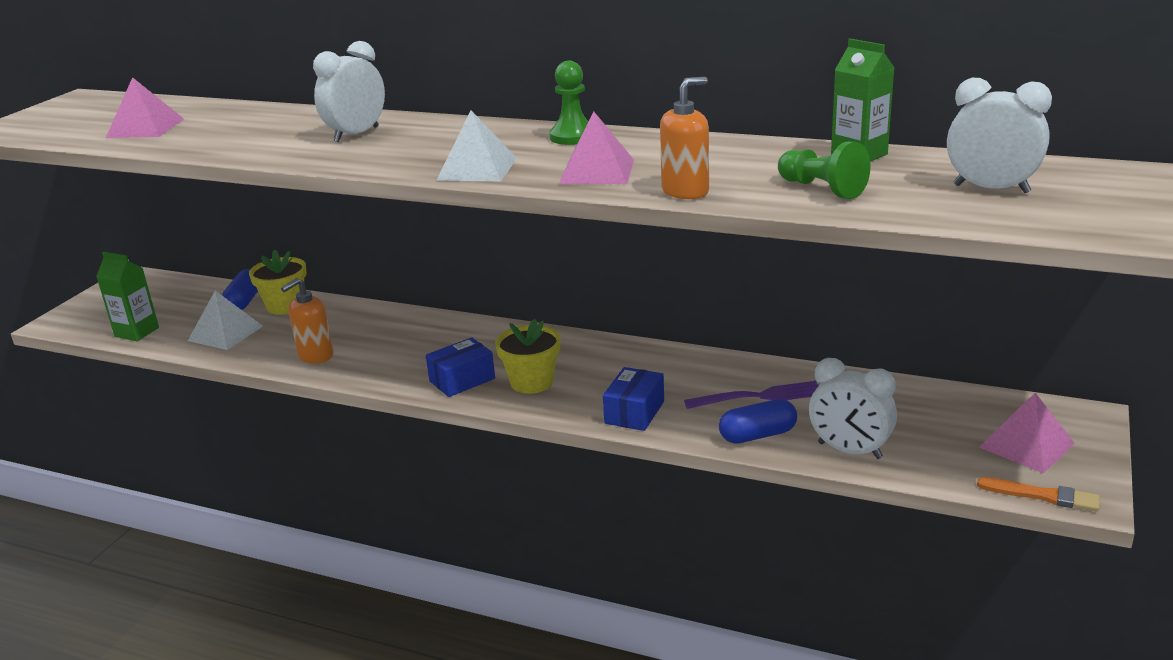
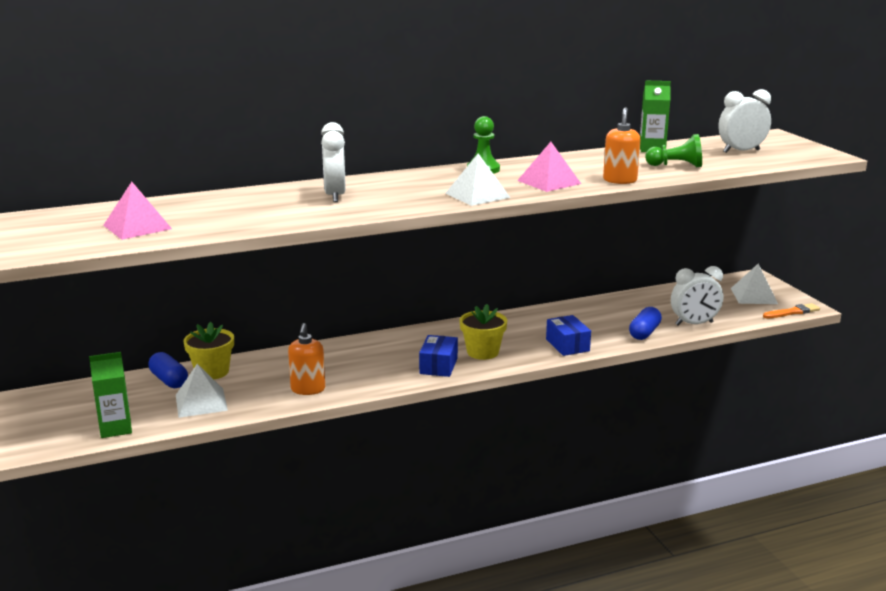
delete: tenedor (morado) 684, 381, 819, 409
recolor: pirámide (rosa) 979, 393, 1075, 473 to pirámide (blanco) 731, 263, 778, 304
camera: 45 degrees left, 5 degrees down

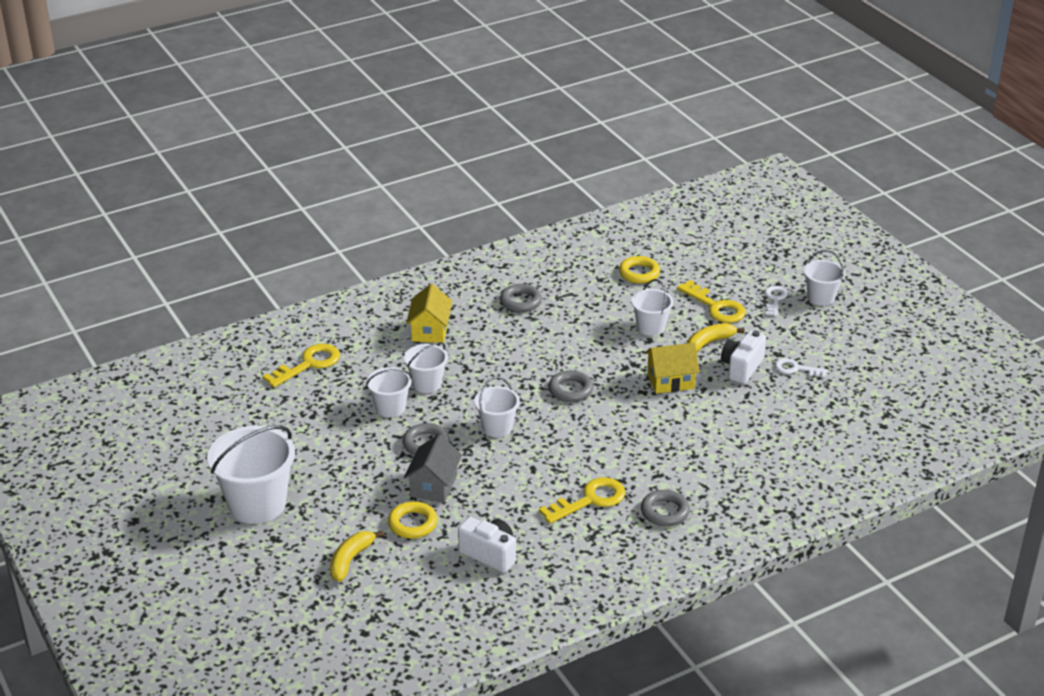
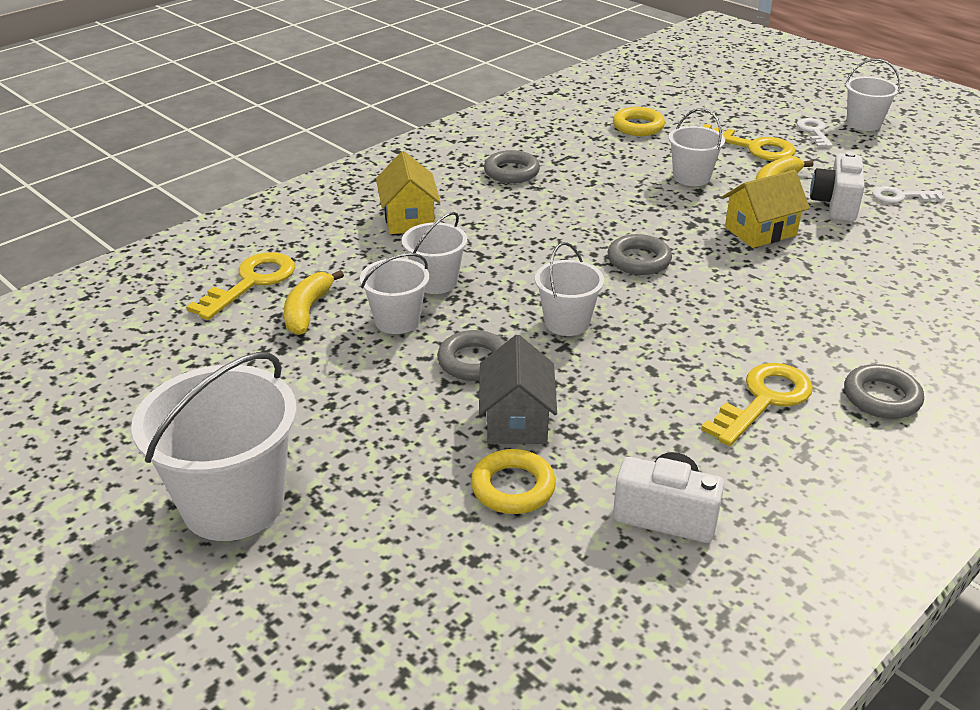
move: plátano (amarillo) 330, 531, 384, 582 to 284, 270, 344, 335
camera: 15 degrees left, 0 degrees up

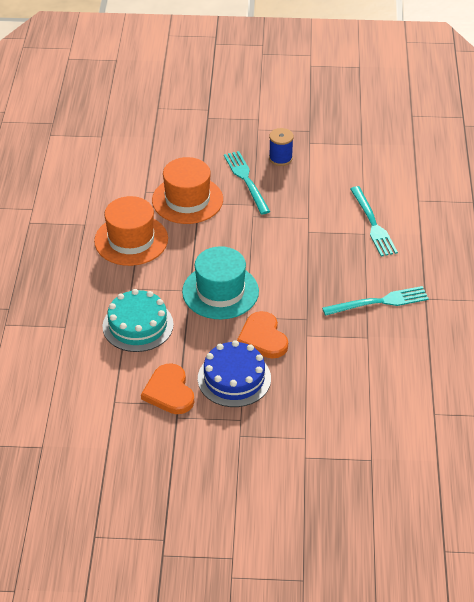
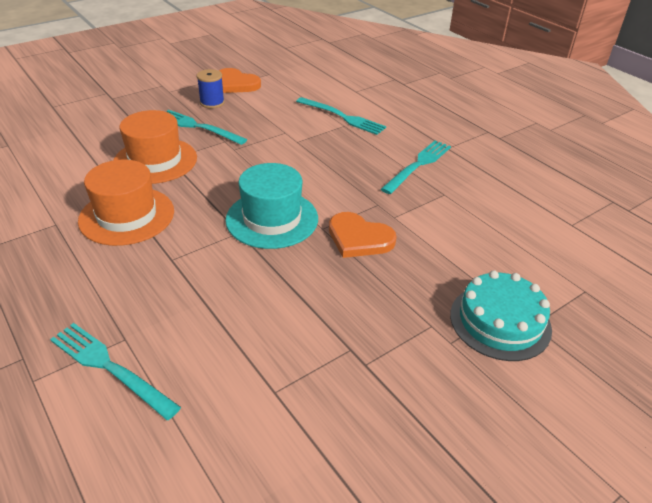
delete: tarta (azul) 198, 340, 271, 407
insert: tenedor (turquesa) 50, 323, 181, 420
move: tarta (turquesa) 103, 289, 174, 352 to 450, 270, 552, 361; corazón (naranja) 141, 363, 194, 414 to 219, 68, 261, 93
camera: 40 degrees left, 5 degrees down

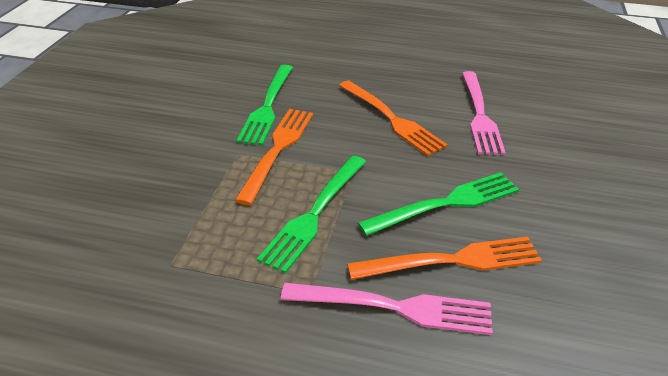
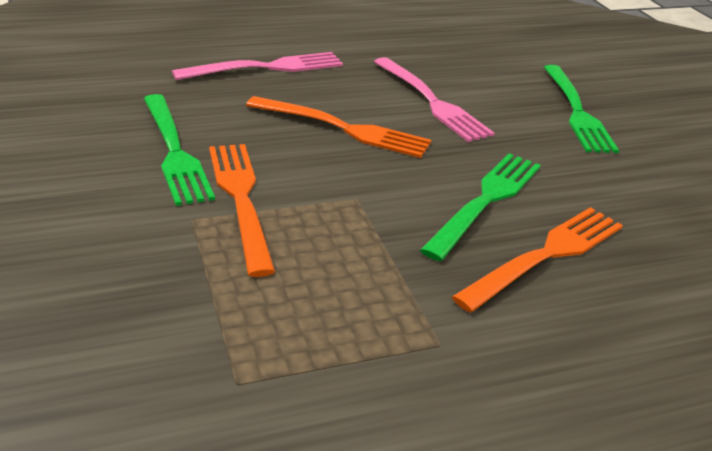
move: tenedor (verde) 257, 156, 366, 274 to 544, 65, 619, 153; tenedor (rosa) 281, 283, 493, 335 to 172, 52, 343, 80
camera: 35 degrees left, 5 degrees down

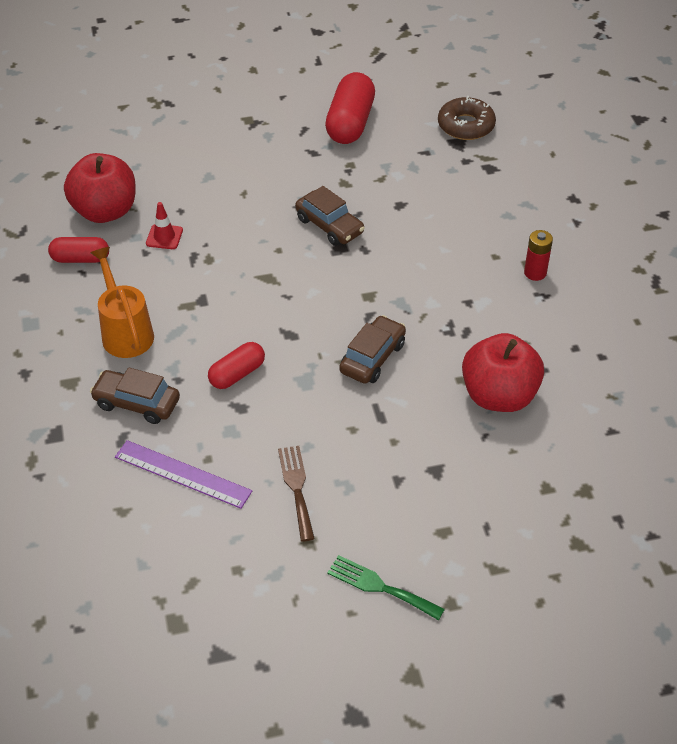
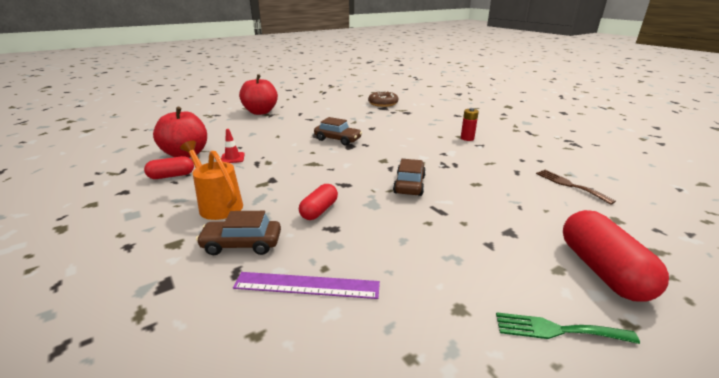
move: cápsula (rojo) 325, 72, 375, 144 to 563, 210, 669, 302; manzana (rojo) 462, 333, 544, 412 to 239, 74, 278, 115; tenedor (marrón) 278, 446, 315, 542 to 536, 170, 616, 205
camera: 20 degrees left, 20 degrees down

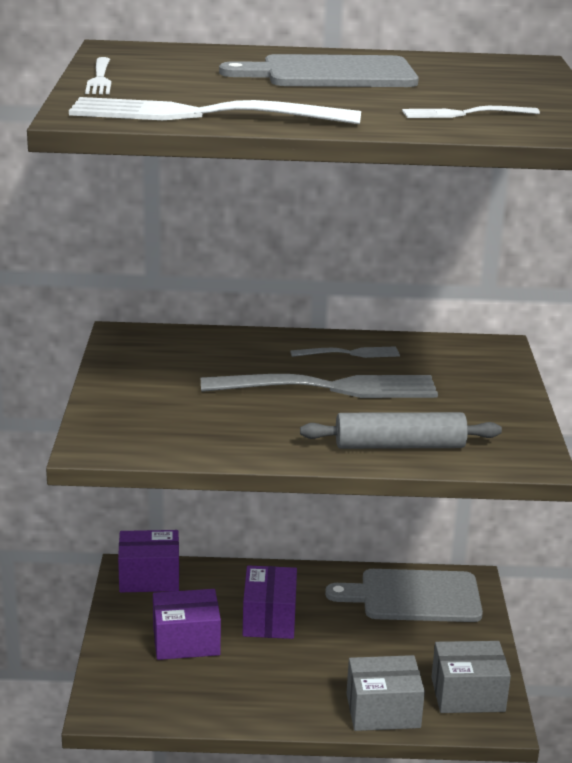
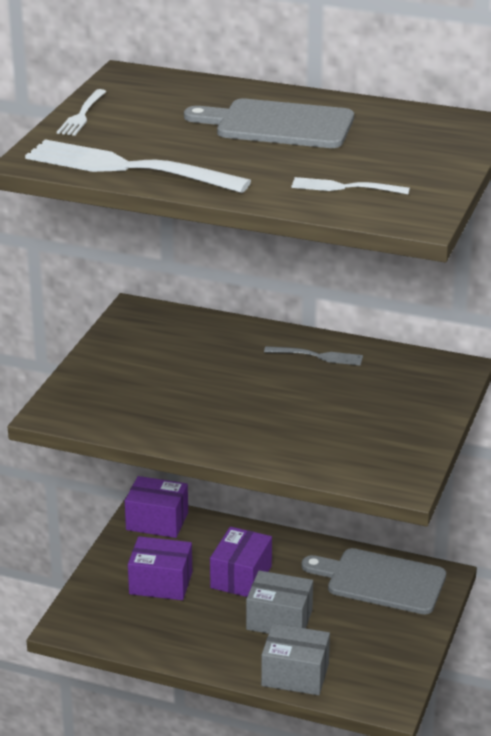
delete: tenedor (gris) 201, 374, 438, 398; rodillo (gris) 300, 412, 502, 449
move: caja (gris) 431, 641, 511, 713 to 246, 570, 313, 634
camera: 20 degrees right, 5 degrees up

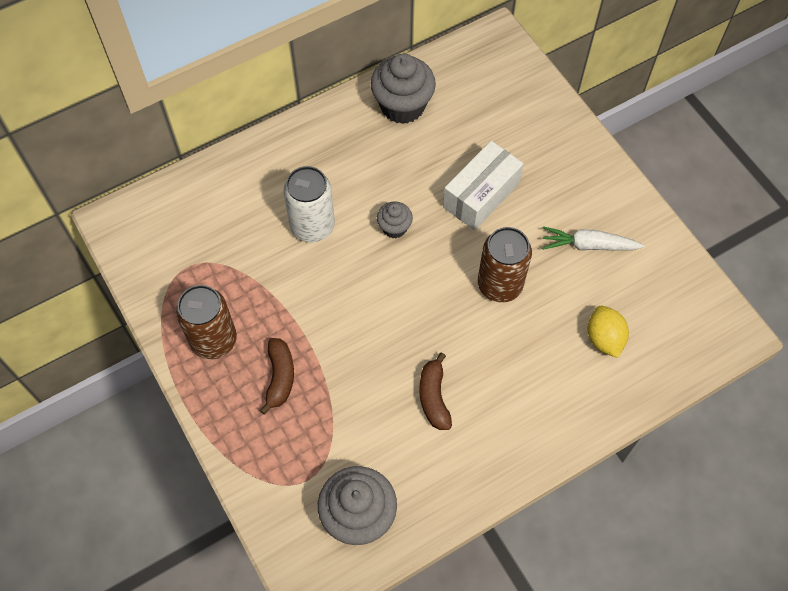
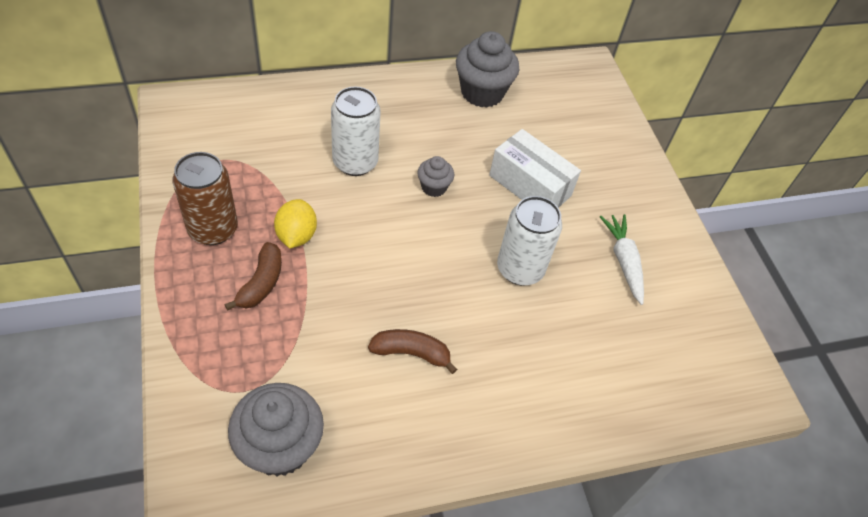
move: limón (amarillo) 588, 306, 629, 358 to 274, 199, 317, 248
recolor: lata (marrón) 478, 227, 532, 303 to lata (blanco) 497, 196, 562, 286
rotate: caja (blanco) 443, 141, 524, 230 = 489, 129, 581, 208 75 degrees clockwise; zanahoria (blanco) 542, 226, 644, 250 = 600, 214, 644, 305 60 degrees clockwise; plátano (marrón) 419, 353, 452, 430 = 368, 329, 457, 374 90 degrees clockwise
camera: 10 degrees right, 10 degrees down

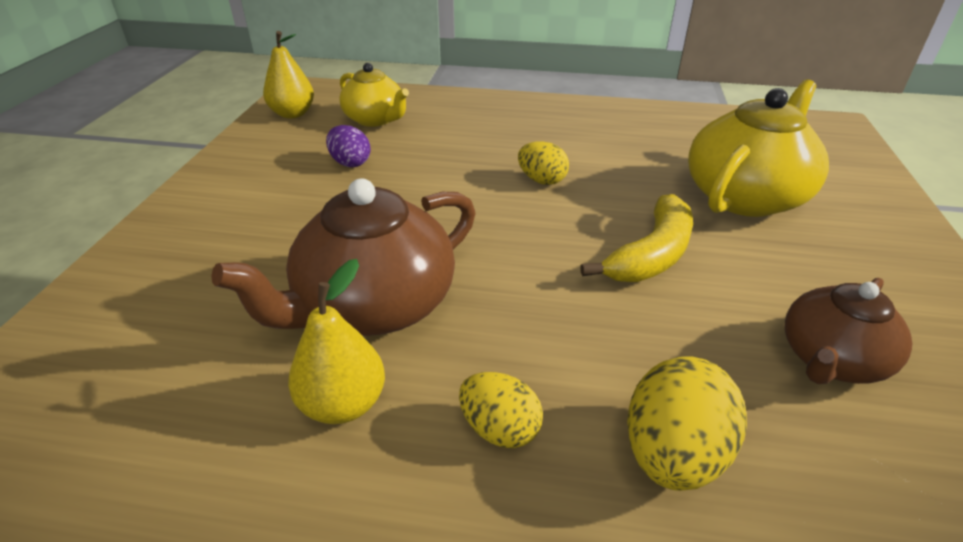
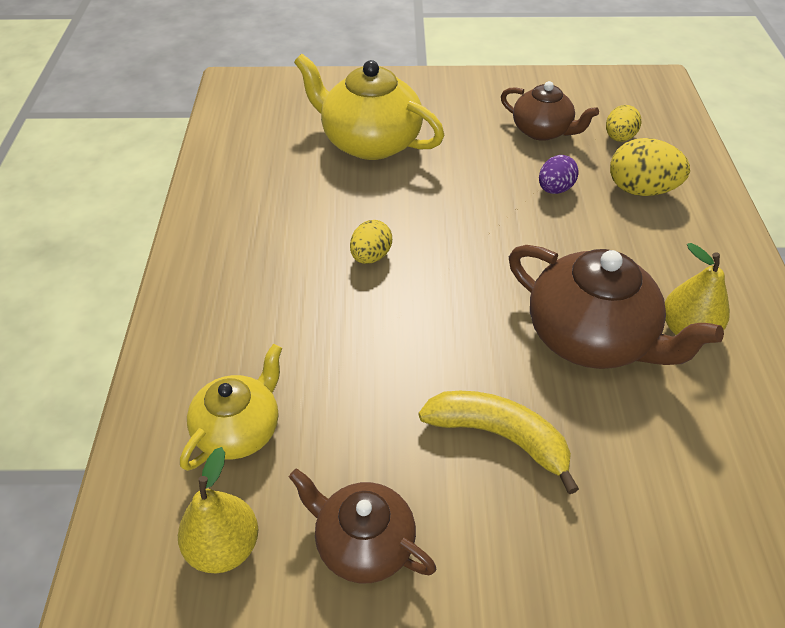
insert: tetera (marrón) 289, 468, 436, 583
move: huevo (morado) 326, 125, 371, 167 to 539, 155, 578, 194; plátano (amarillo) 580, 194, 693, 282 to 419, 391, 579, 494; huevo (amarillo) 459, 372, 543, 448 to 606, 105, 641, 142
camera: 100 degrees left, 10 degrees up

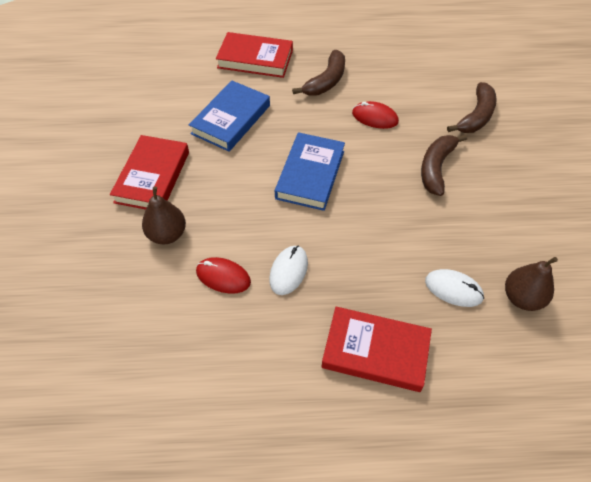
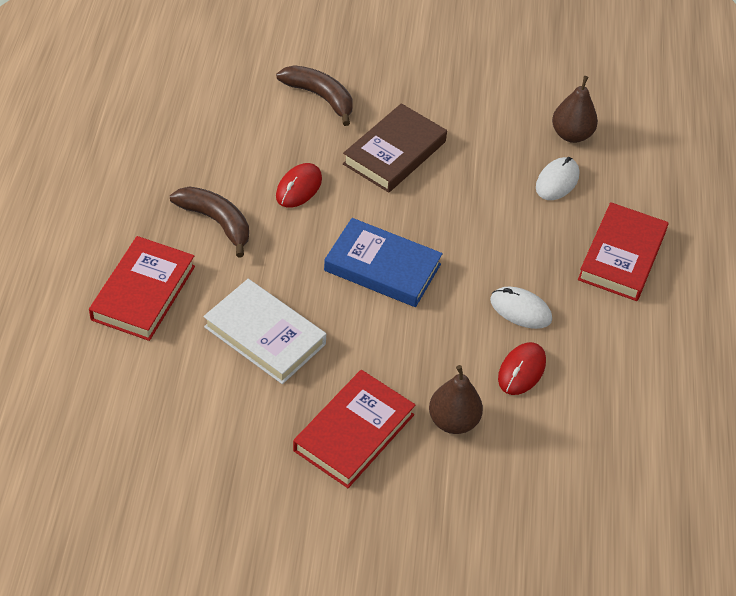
replace: plátano (marrón) 421, 134, 467, 196 to libro (marrón) 343, 103, 447, 193
recolor: libro (azul) 189, 80, 270, 152 to libro (blanco) 204, 279, 326, 384
rotate: libro (rojo) 110, 135, 189, 210 = 293, 370, 416, 488 75 degrees counterclockwise
camera: 85 degrees left, 5 degrees down

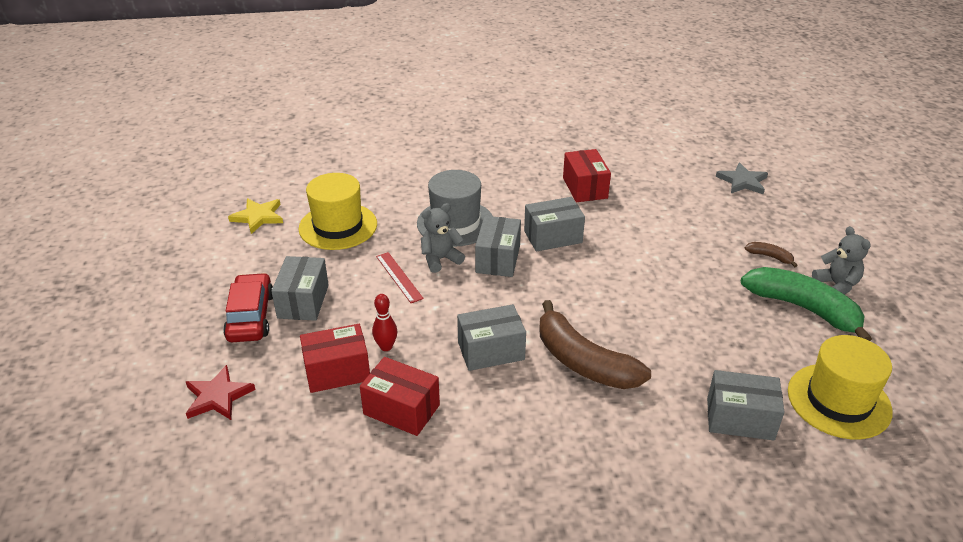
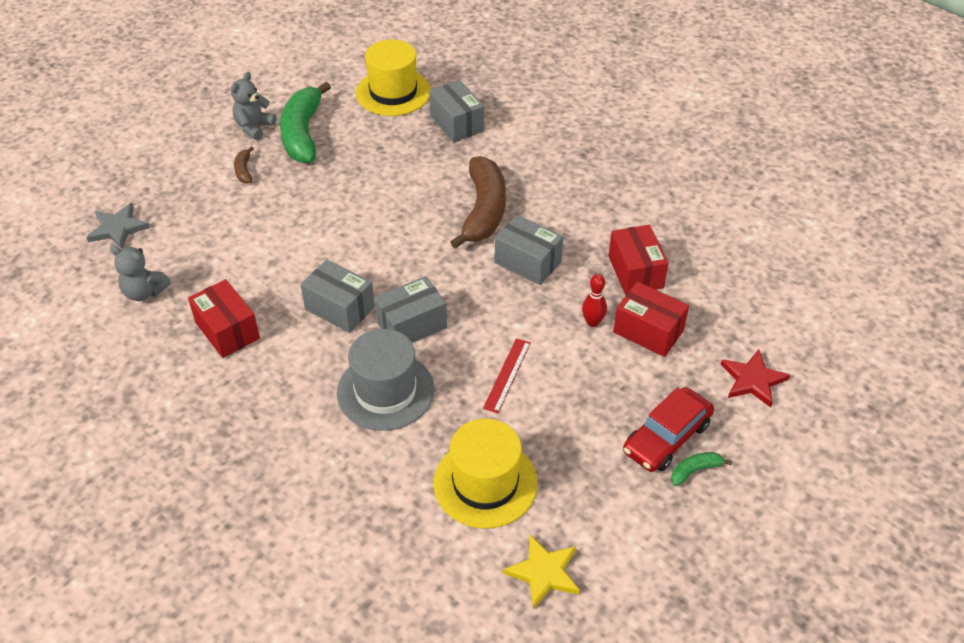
delete: caja (gris) 271, 256, 329, 321
insert: plátano (verde) 671, 452, 732, 486
move: osito (gris) 421, 203, 465, 273 to 110, 246, 171, 301
rotate: caja (rojo) 563, 149, 611, 202 = 188, 279, 260, 358 75 degrees counterclockwise
camera: 130 degrees left, 10 degrees up

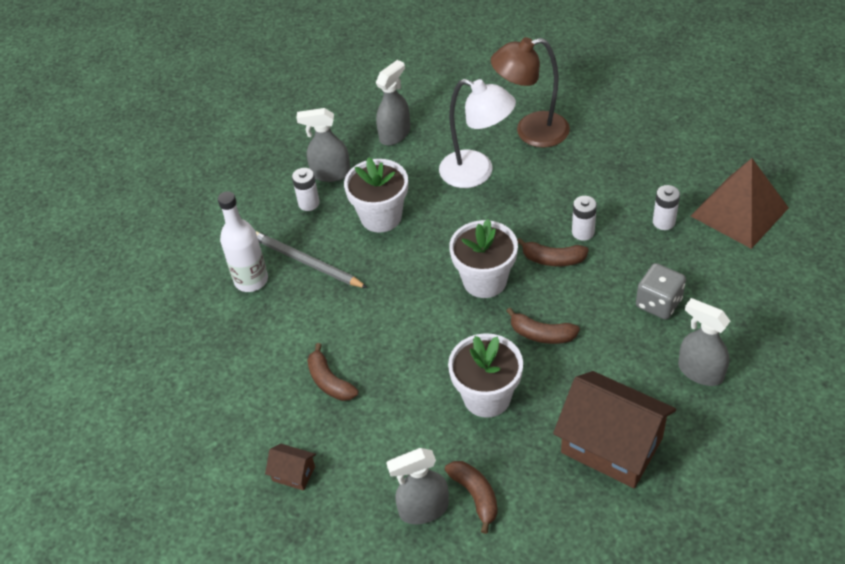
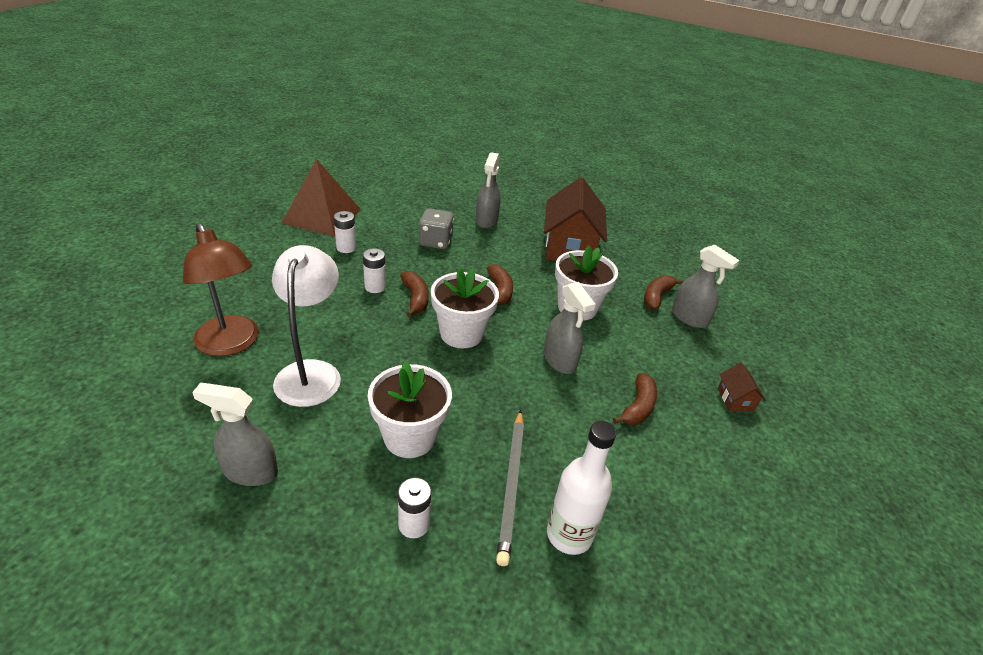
move: pulverizador (gris) 297, 108, 351, 182 to 544, 282, 596, 374
camera: 125 degrees left, 10 degrees down

